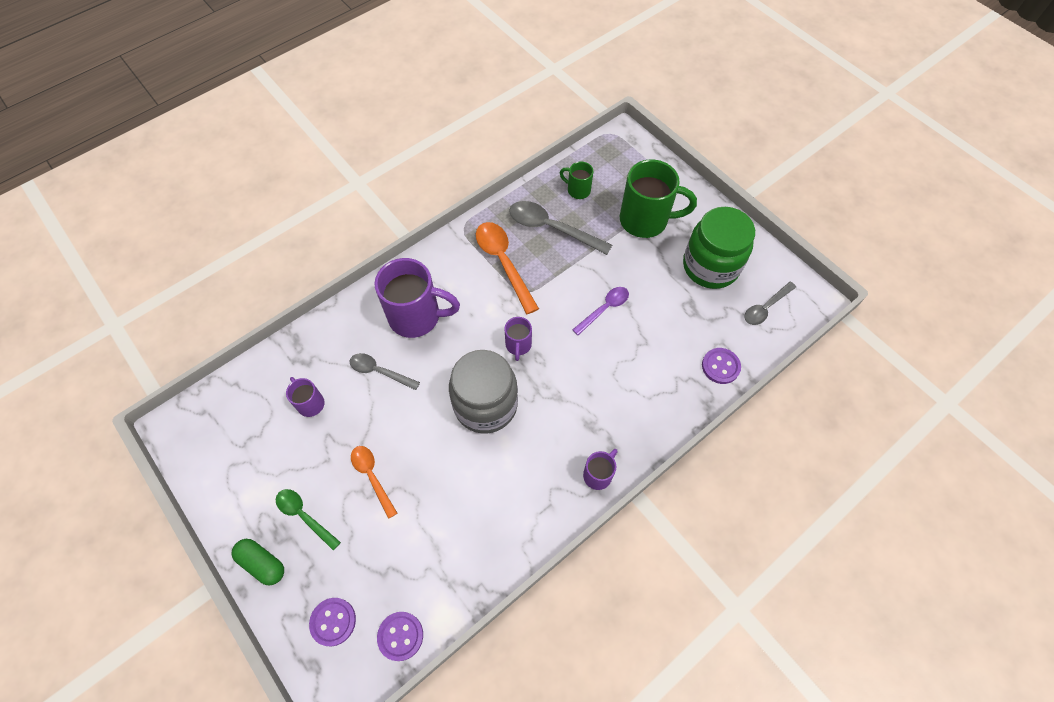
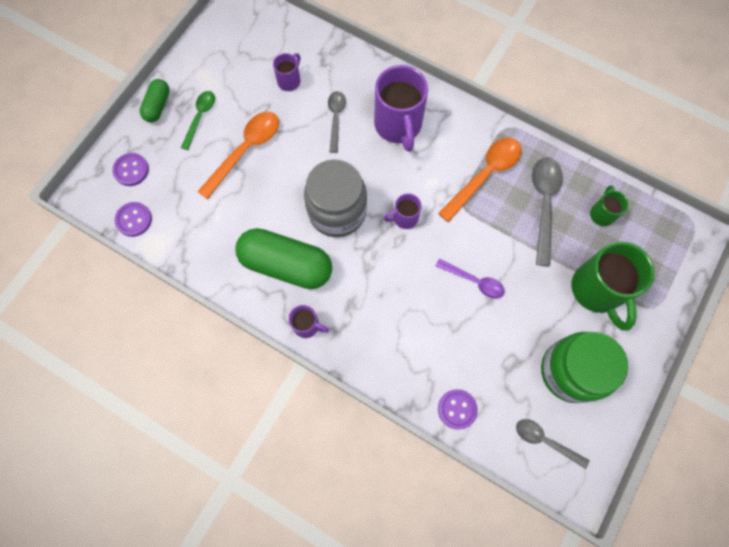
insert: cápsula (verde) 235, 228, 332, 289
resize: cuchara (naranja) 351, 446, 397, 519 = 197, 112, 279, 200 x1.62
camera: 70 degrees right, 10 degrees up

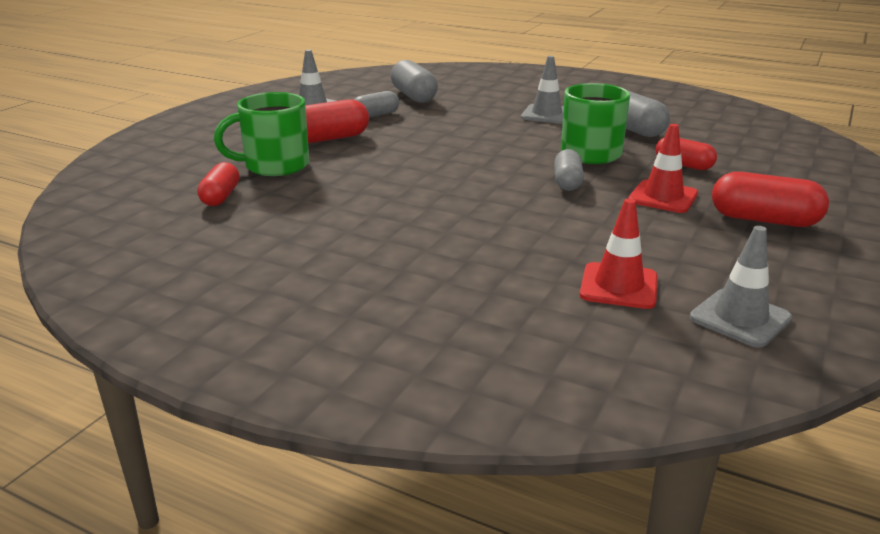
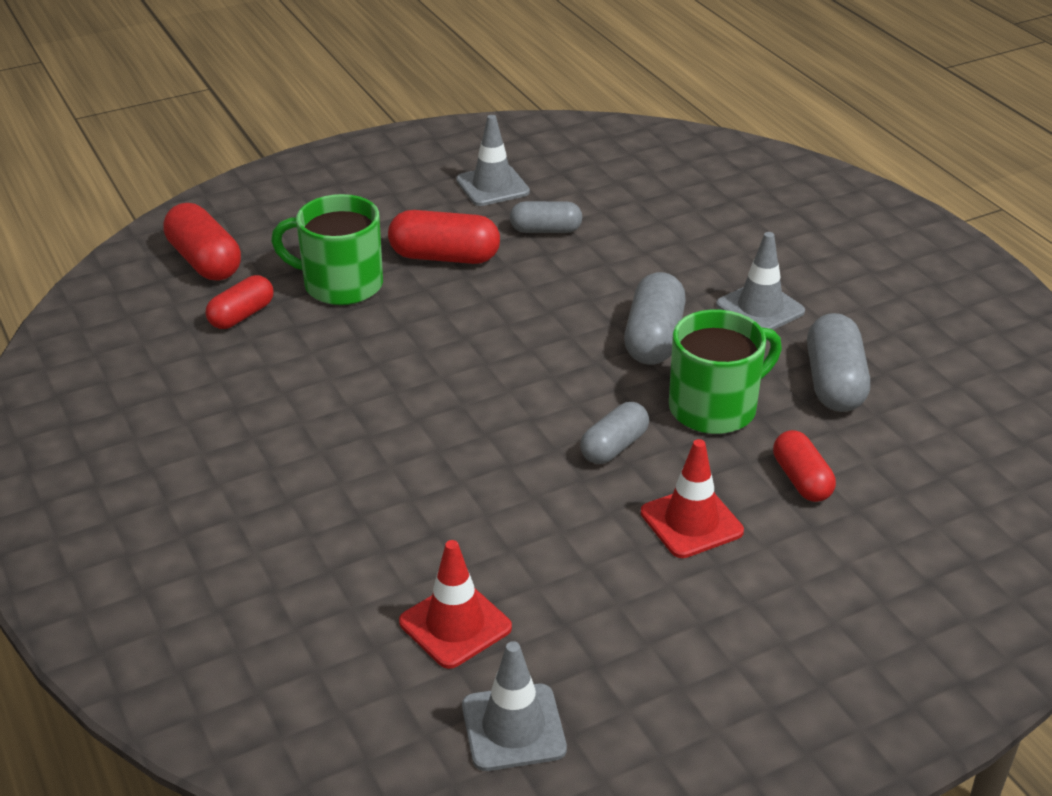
move: cápsula (gris) 391, 60, 438, 103 to 624, 272, 686, 365; cápsula (rojo) 712, 172, 829, 227 to 163, 203, 241, 281
camera: 35 degrees right, 10 degrees up

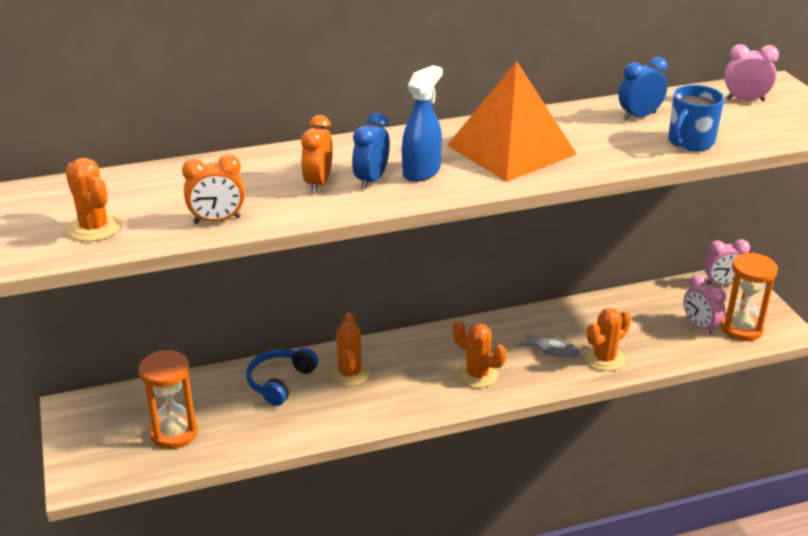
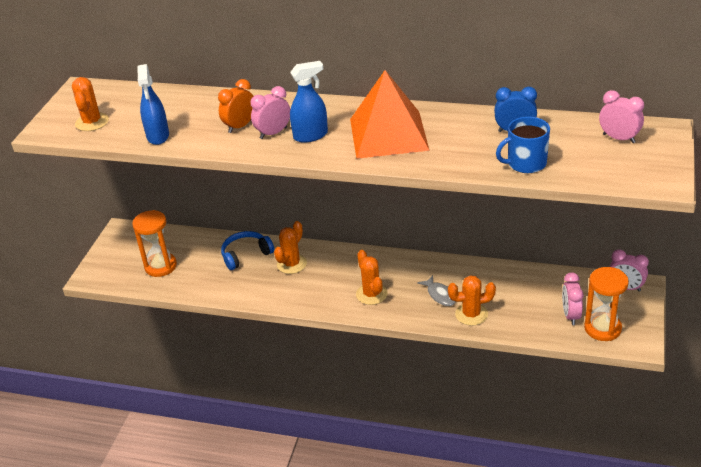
replace: despertador (naranja) 182, 155, 245, 224 to pulverizador (azul) 137, 64, 169, 145
recolor: despertador (azul) 352, 113, 390, 190 to despertador (rosa) 251, 86, 291, 139
camera: 35 degrees right, 5 degrees up

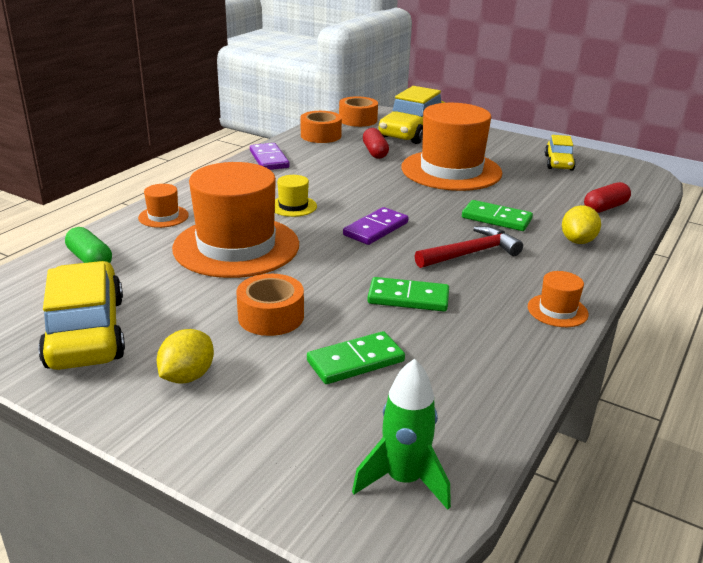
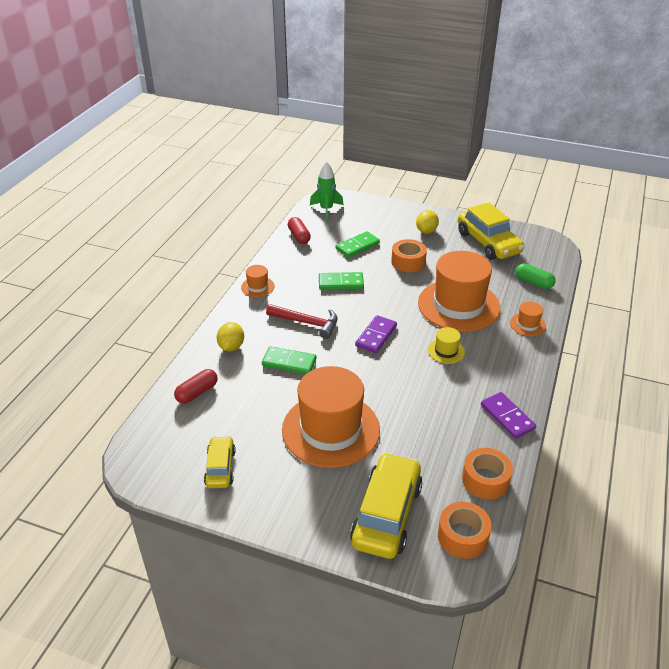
move: cápsula (rojo) 363, 128, 389, 159 to 288, 217, 311, 244
rotate: martillo (rojo) 415, 226, 523, 268 = 266, 304, 338, 339 120 degrees counterclockwise
camera: 170 degrees right, 10 degrees up

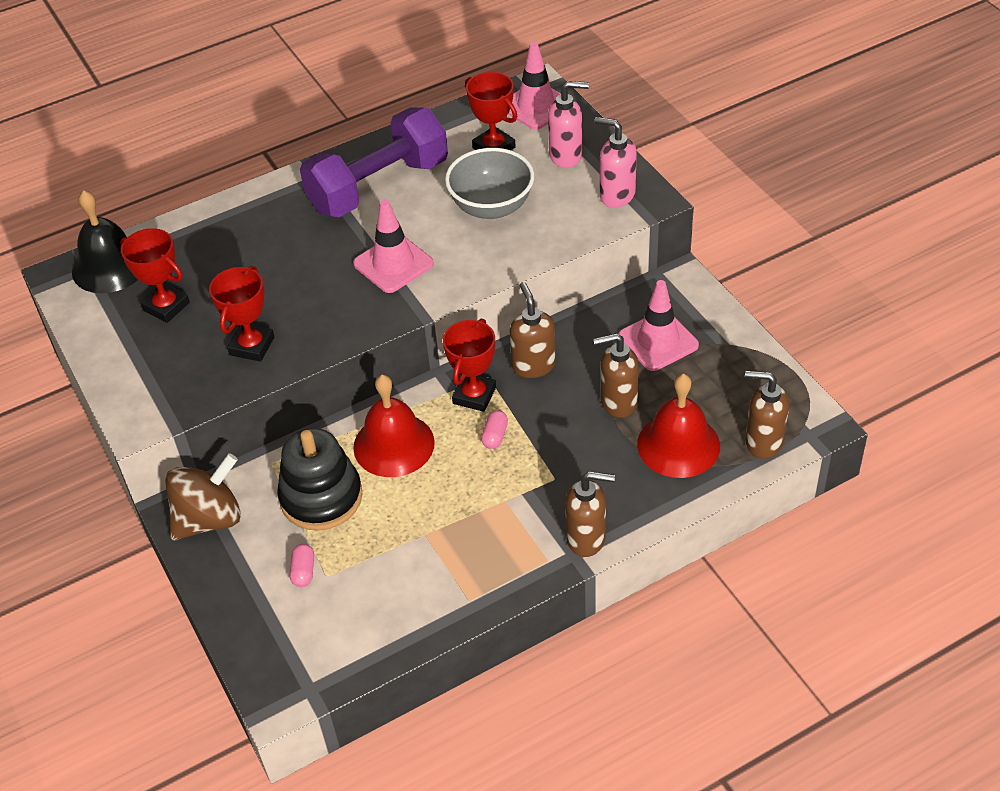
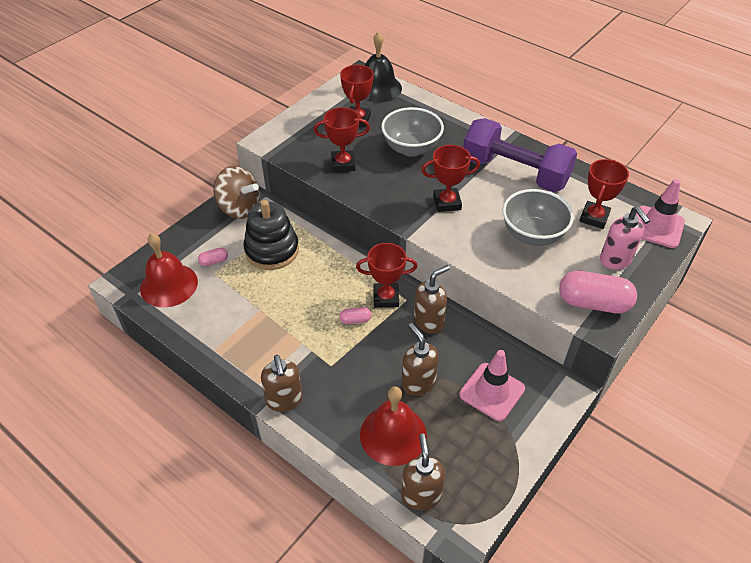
insert: cuenco (gris) 381, 107, 444, 157
move: campana (rojo) 353, 375, 435, 477 to 140, 233, 198, 308
replace: dispensador de jabón (rosa) 594, 117, 637, 208 to cápsula (rosa) 559, 271, 637, 314; cono de tráfico (rosa) 353, 200, 434, 293 to trofeo (rojo) 421, 145, 480, 212
camera: 65 degrees right, 0 degrees up

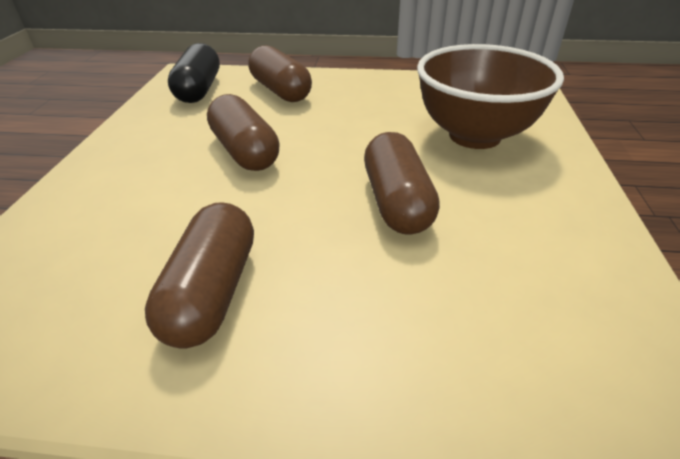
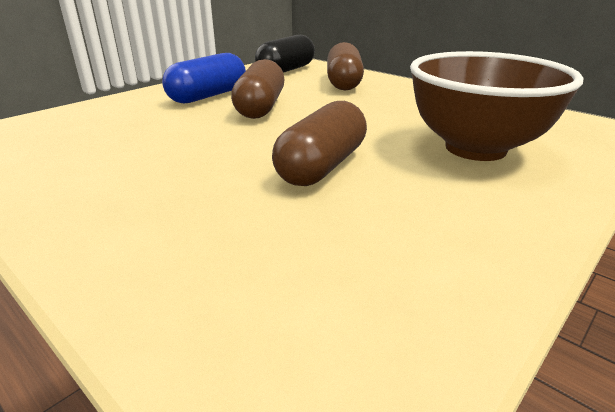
delete: cápsula (marrón) 145, 202, 254, 348
insert: cápsula (azul) 162, 53, 246, 103
camera: 35 degrees right, 10 degrees down

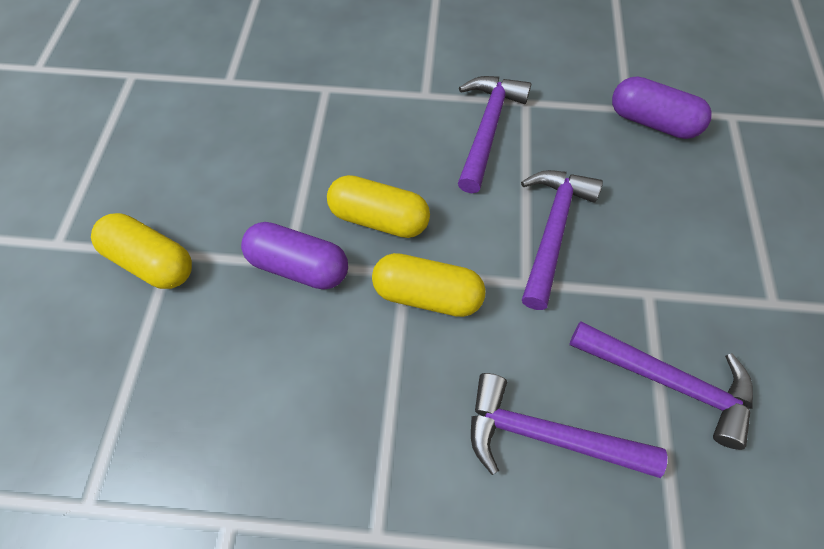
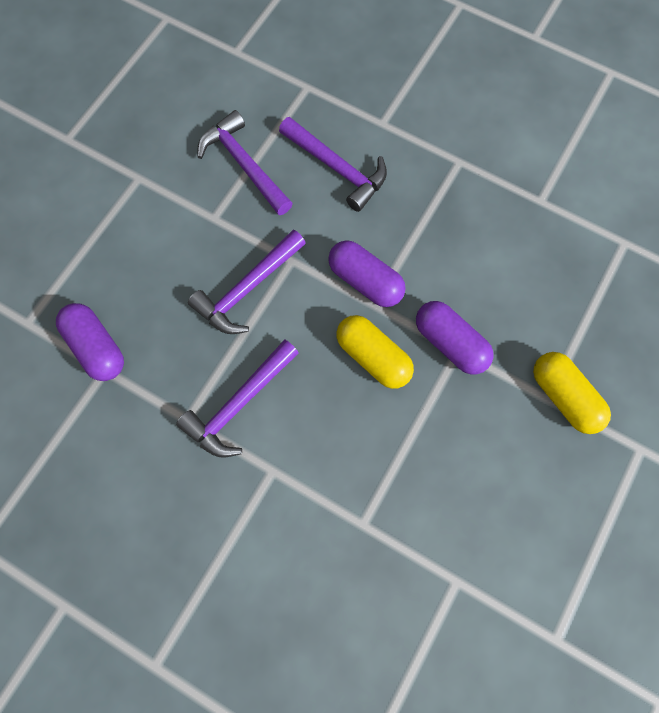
recolor: cápsula (amarillo) 372, 253, 486, 317 to cápsula (morado) 328, 240, 406, 307
camera: 155 degrees left, 10 degrees up

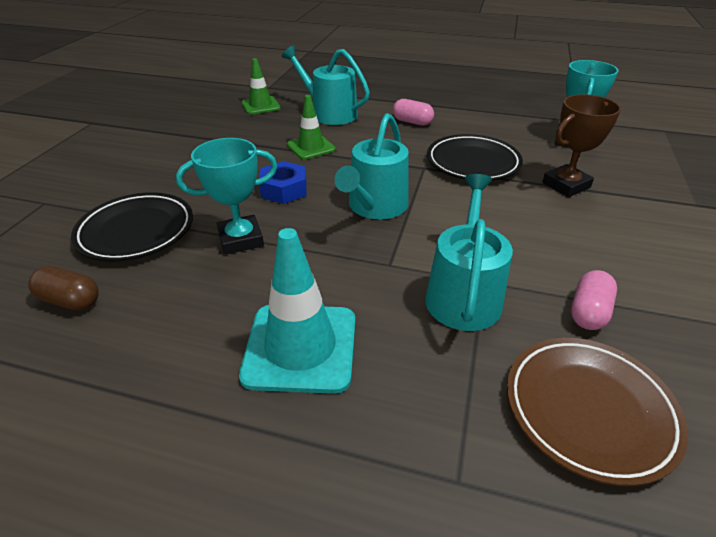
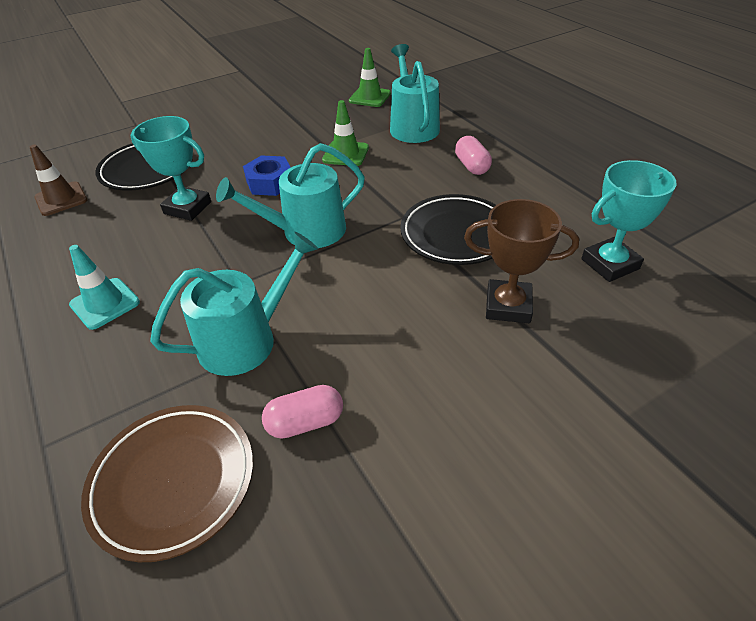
replace: cápsula (marrón) 28, 266, 99, 310 to cono de tráfico (marrón) 30, 144, 87, 216
resize: cono de tráfico (turquesa) 239, 228, 355, 394 = 69, 245, 140, 330 x0.61
camera: 45 degrees right, 5 degrees up

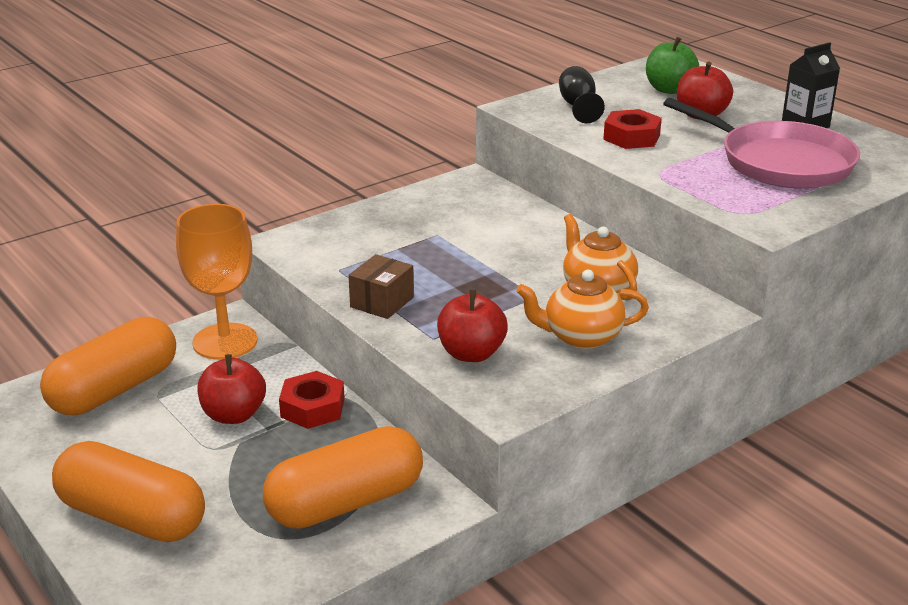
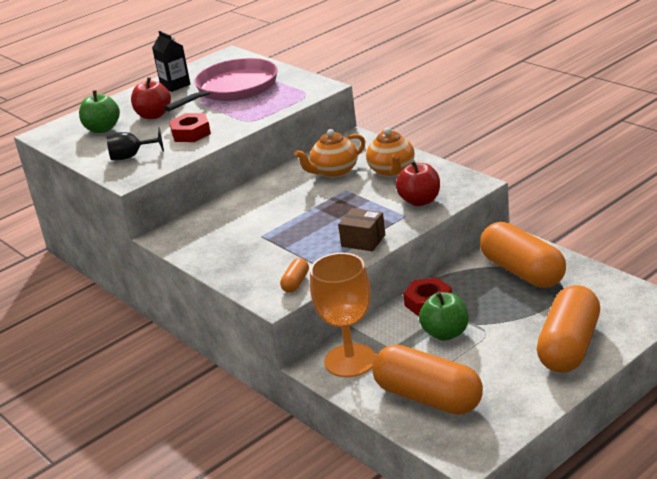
insert: cápsula (naranja) 280, 258, 309, 293
recolor: manzana (rojo) 197, 354, 266, 424 to manzana (verde) 419, 292, 469, 341
camera: 90 degrees left, 0 degrees up

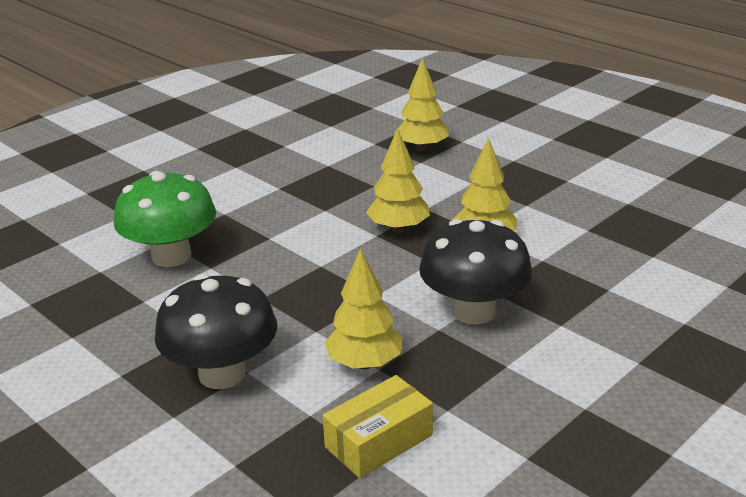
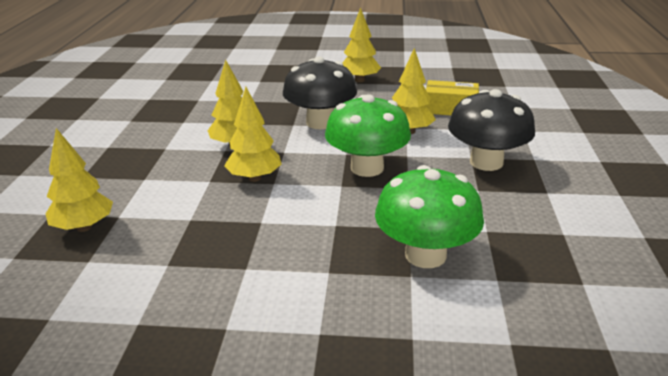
insert: árbol (amarillo) 343, 8, 381, 82; seta (verde) 325, 94, 411, 177
camera: 130 degrees left, 0 degrees up

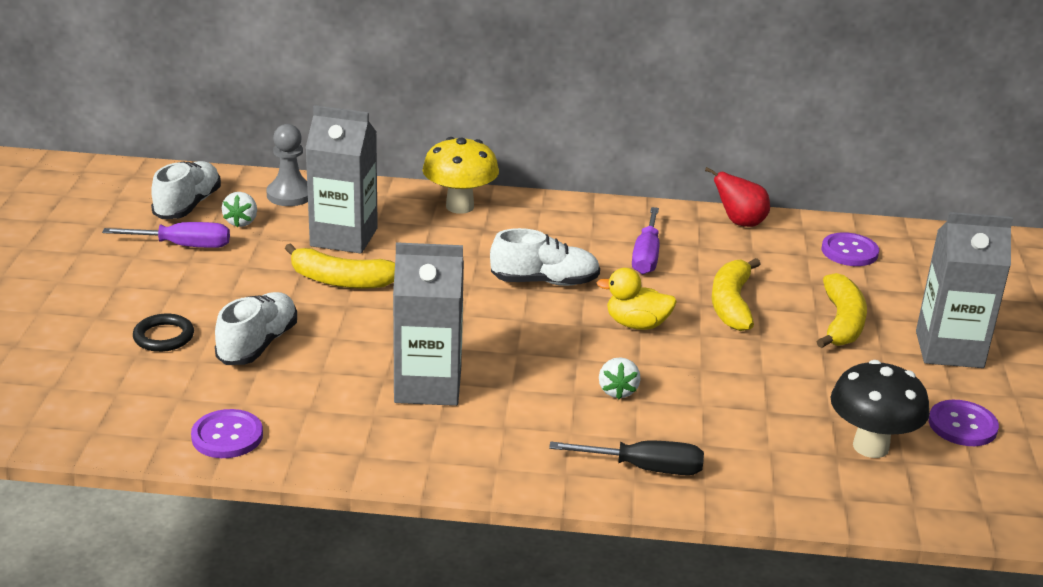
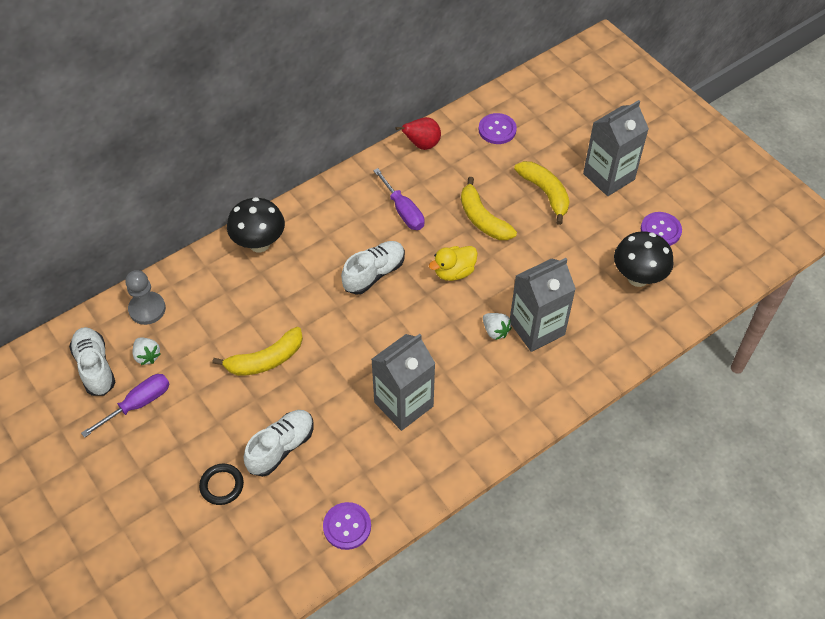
delete: destornillador (negro) 549, 440, 704, 475
move: cartón de leche (gris) 305, 105, 378, 254 to 510, 258, 576, 352
recolor: seta (amarillo) 422, 137, 499, 214 to seta (negro) 227, 197, 285, 252
rotate: zapato (blanco) 215, 292, 297, 365 = 244, 410, 313, 477 60 degrees clockwise
camera: 40 degrees left, 25 degrees up

